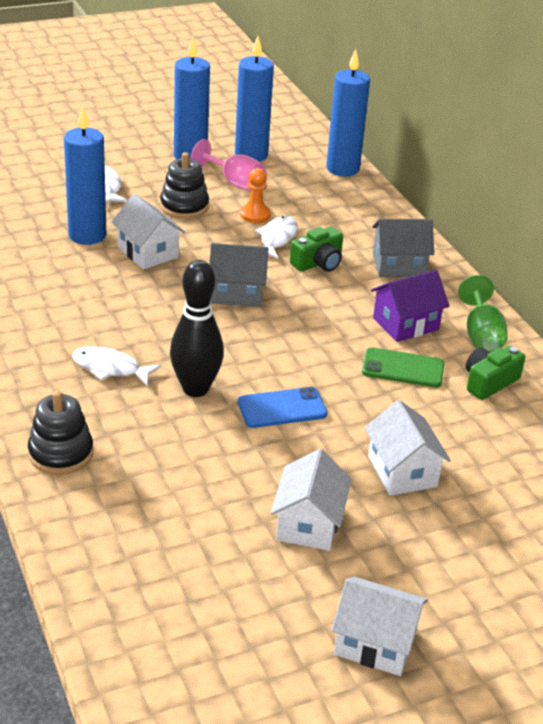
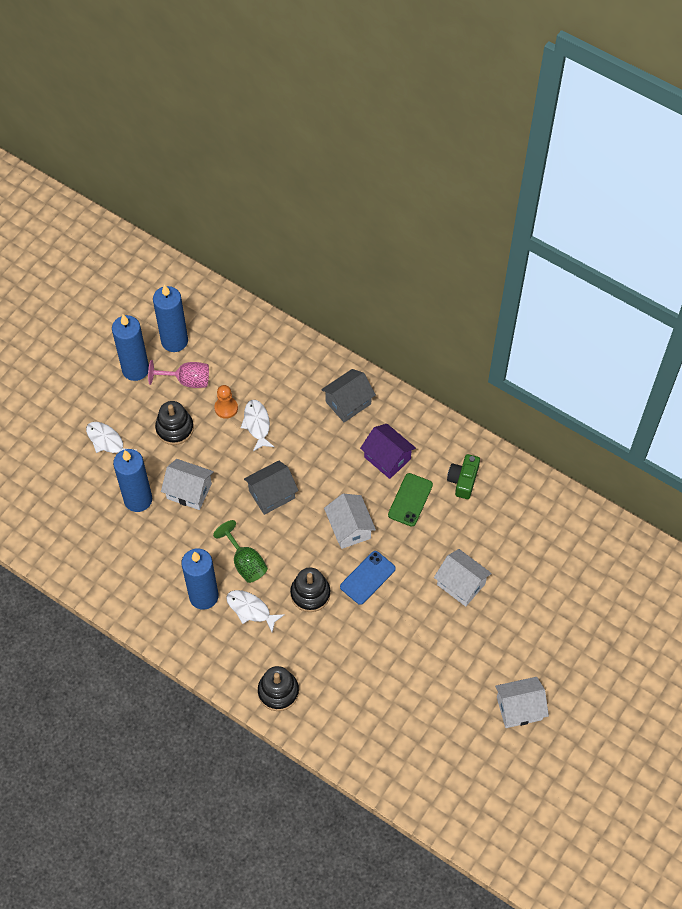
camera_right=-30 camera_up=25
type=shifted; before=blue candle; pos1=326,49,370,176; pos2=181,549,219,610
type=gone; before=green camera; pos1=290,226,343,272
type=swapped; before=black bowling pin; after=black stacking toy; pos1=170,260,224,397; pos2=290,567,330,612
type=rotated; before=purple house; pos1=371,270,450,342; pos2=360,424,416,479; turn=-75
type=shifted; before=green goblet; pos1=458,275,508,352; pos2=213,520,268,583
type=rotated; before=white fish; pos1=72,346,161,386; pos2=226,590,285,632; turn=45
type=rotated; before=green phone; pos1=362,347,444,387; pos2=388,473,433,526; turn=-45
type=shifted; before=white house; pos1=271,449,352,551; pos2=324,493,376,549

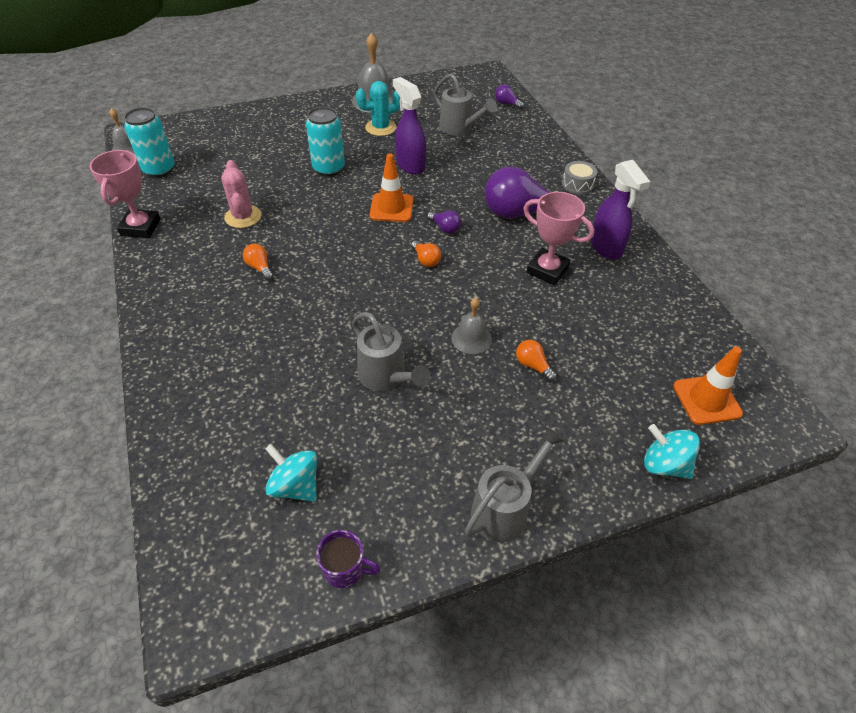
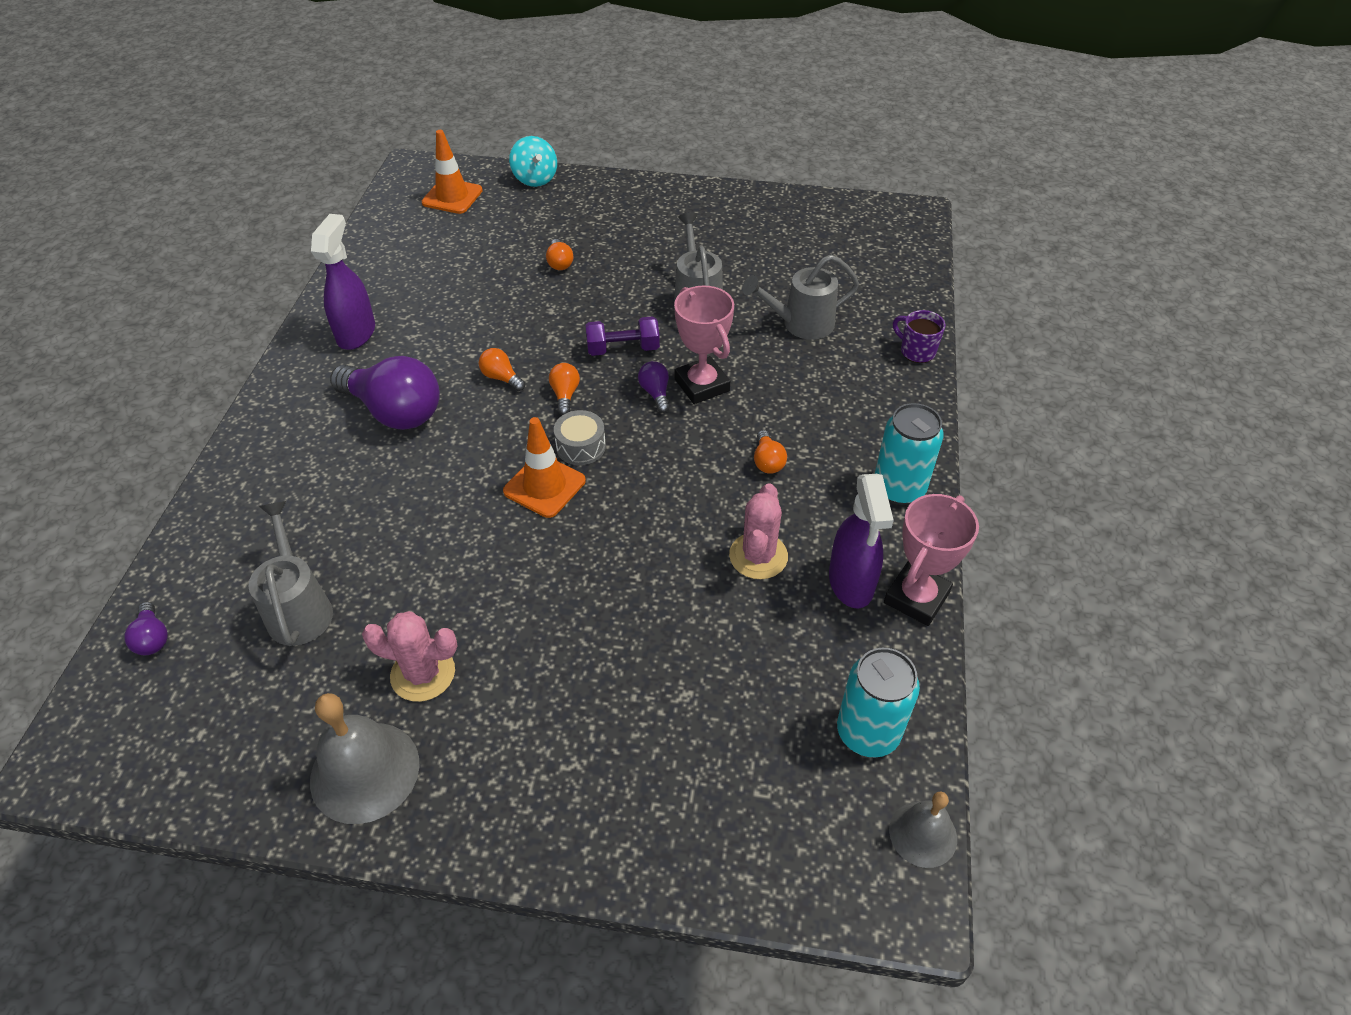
camera_right=-150 camera_up=0
type=shifted; before=purple spray bottle; pos1=393,77,426,175; pos2=829,474,894,609
type=repainted; before=turquoise cactus; after=pink cactus; pos1=356,81,400,136; pos2=362,611,457,702
type=shifted; before=turquoise can; pos1=306,107,345,176; pos2=875,403,944,505
type=shifted; before=grey drum; pos1=562,161,597,195; pos2=554,410,606,465
type=shifted; before=pink trophy; pos1=523,192,594,285; pos2=674,286,734,404
type=shifted; before=purple light bulb; pos1=427,211,461,234; pos2=638,361,670,413
type=gone; before=grey bell; pos1=452,298,492,354
type=shifted; before=grey watering can; pos1=465,427,565,542; pos2=742,255,859,340
type=gone; before=turquoise spinning top; pos1=265,444,317,502
type=shifted; before=purple mug; pos1=316,530,381,588; pos2=893,310,945,363
type=new; after=purple dumbbell; pos2=585,316,660,356
type=new; after=orange light bulb; pos2=479,348,525,391

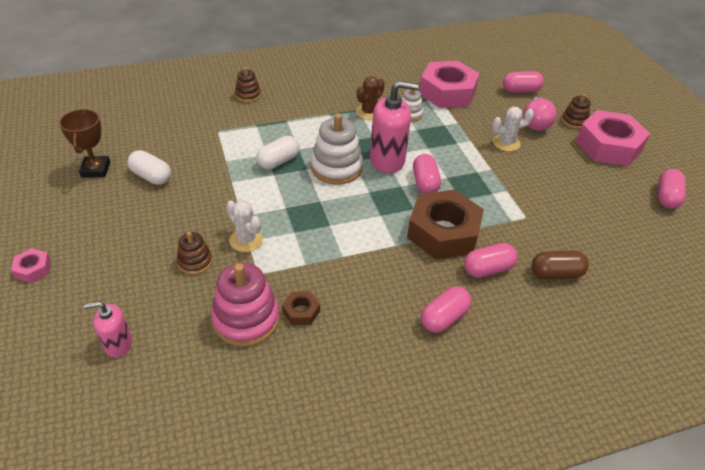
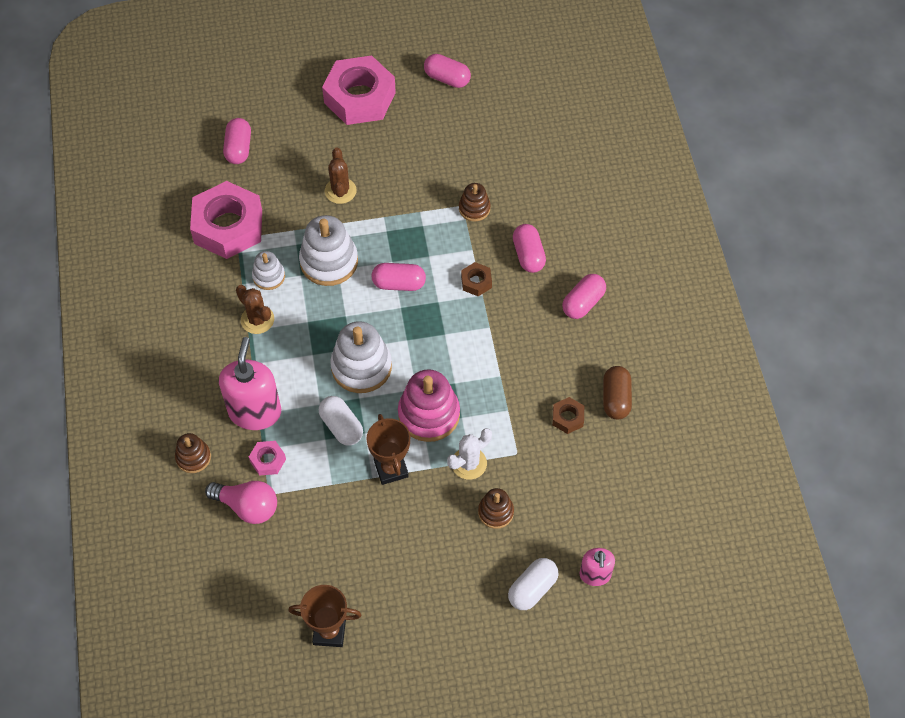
camera_right=-80 camera_up=15
type=shifted; before=pink soap dispenser; pos1=370,81,419,173; pos2=219,337,281,430
type=shifted; before=brown stacking toy; pos1=561,94,591,129; pos2=459,183,491,221
type=shifted; before=pink light bulb; pos1=523,97,556,131; pos2=205,481,277,524
type=repainted; before=white cactus; after=brown cactus; pos1=492,107,534,151; pos2=325,148,357,204
type=shifted; before=white capsule; pos1=127,150,171,185; pos2=508,558,559,610
type=scaled; before=brown nut; pos1=407,190,484,260; pos2=461,262,492,296; scale=0.43
type=shifted; before=pink nut; pos1=11,248,51,283; pos2=249,441,286,476
type=shifted; before=brown capsule; pos1=532,250,589,280; pos2=603,366,632,419
type=shifted; before=pink stacking toy; pos1=211,263,280,347; pos2=398,369,460,442
type=rotated; before=pink capsule; pos1=421,286,472,333; pos2=562,274,606,319; turn=75
type=new; after=white stacking toy; pos2=299,215,358,286
type=new; after=brown trophy; pos2=366,414,410,485

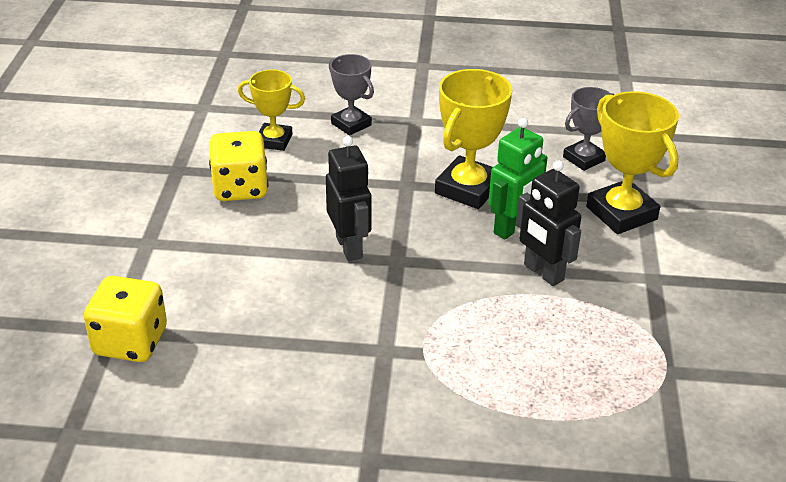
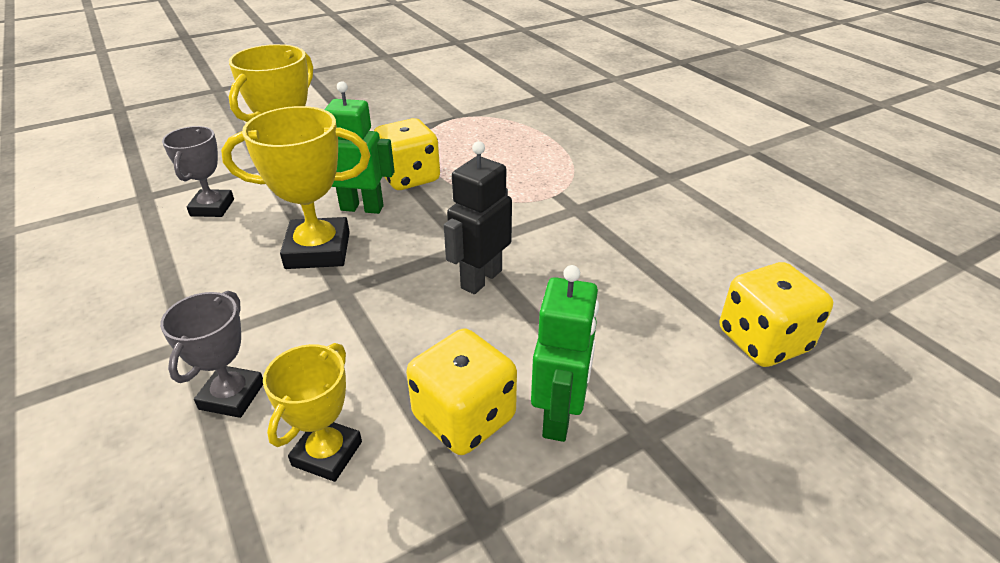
camera_right=-125 camera_up=0
type=rotated; before=yellow trophy; pos1=238,69,305,151; pos2=263,343,362,482; turn=45
type=rotated; before=grey trophy; pos1=563,87,614,171; pos2=162,126,234,217; turn=75
type=swapped; before=black robot; after=yellow dice; pos1=516,160,581,286; pos2=374,118,440,190
type=new; after=green robot; pos2=531,265,599,442

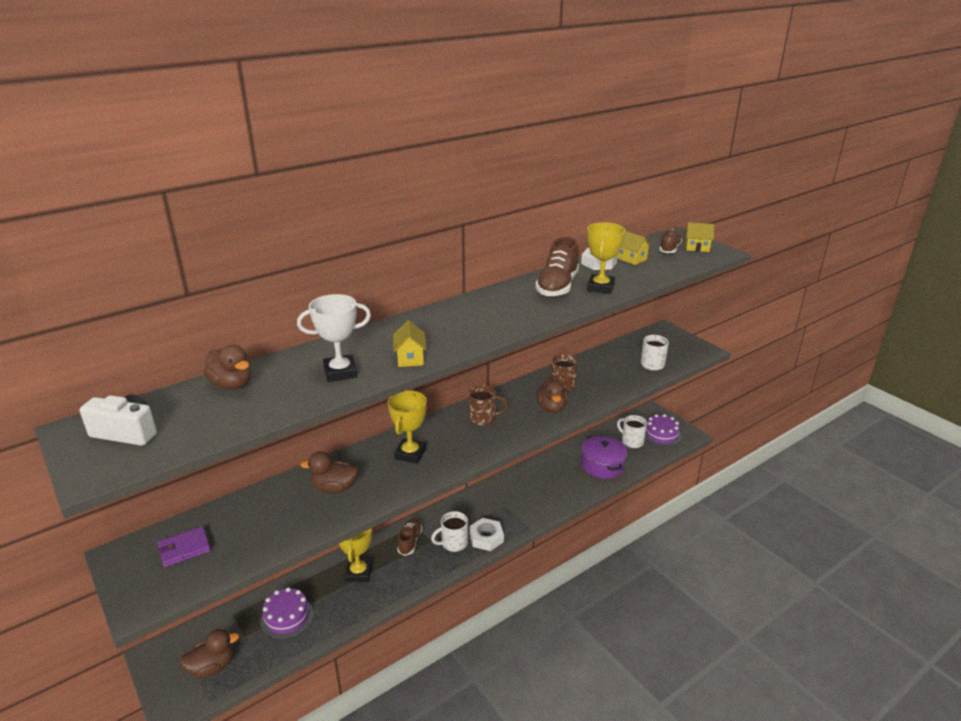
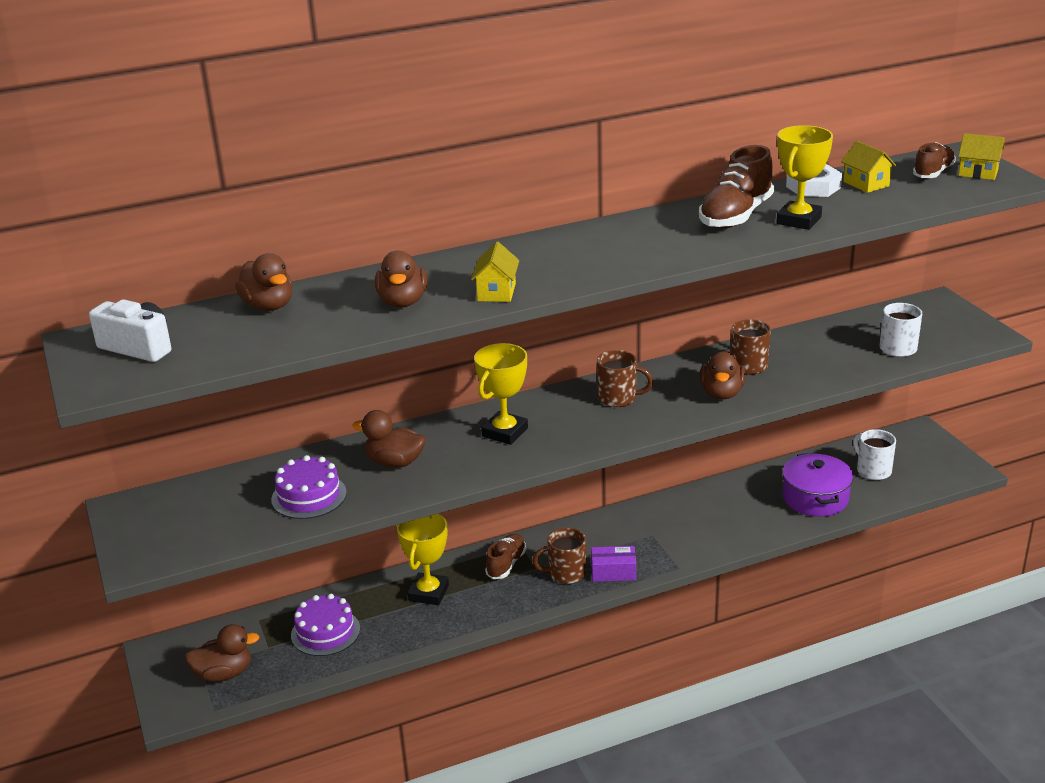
camera_right=15 camera_up=0
type=swapped; before=white trophy; after=brown duck; pos1=297,294,371,382; pos2=375,251,428,307
type=shifted; before=purple cake; pos1=645,414,681,447; pos2=271,455,347,519
type=repainted; before=white mug; after=brown mug; pos1=431,511,468,552; pos2=532,528,586,584
type=swapped; before=white nut; after=purple box; pos1=469,518,504,551; pos2=591,546,636,582
type=gone; before=purple wallet; pos1=158,526,211,567

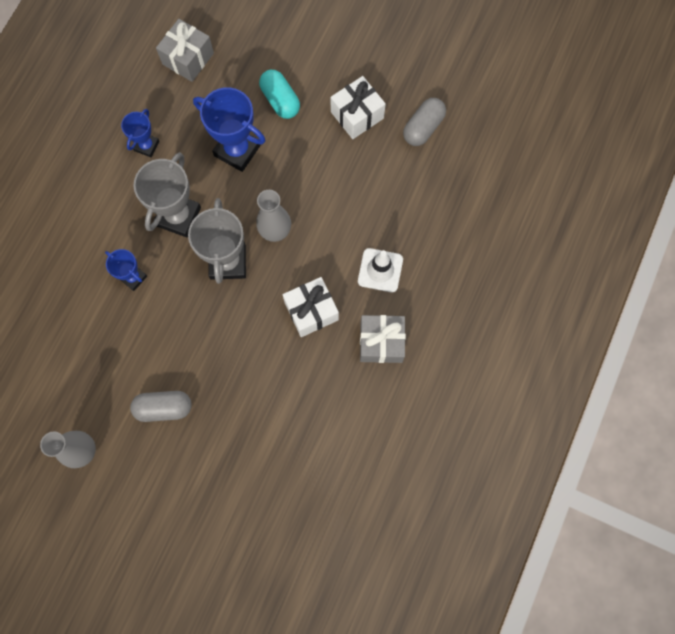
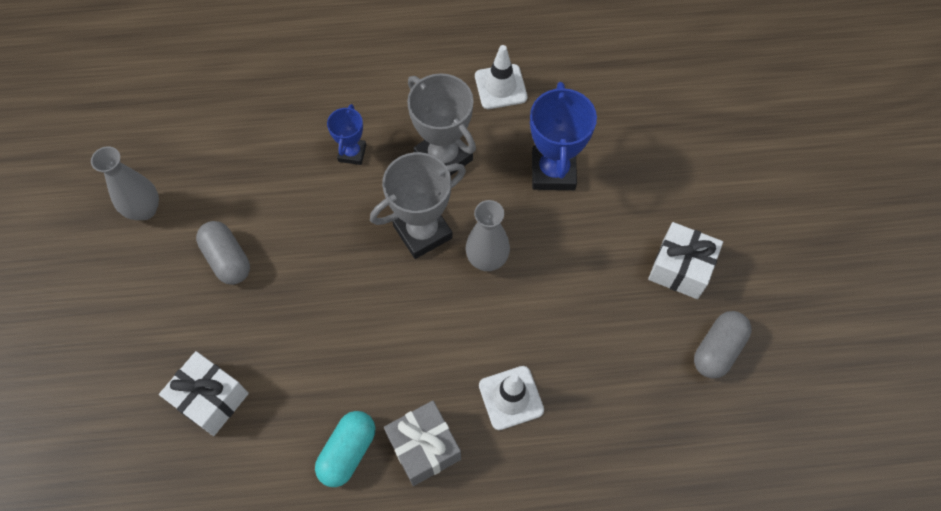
camera_right=60 camera_up=-10
type=gone; before=grey gift; pos1=156,19,214,82
type=shifted; before=turquoise capsule; pos1=259,70,300,119; pos2=315,411,375,487
type=rotated; before=grey capsule; pos1=403,98,446,146; pos2=694,311,752,379; turn=-60
type=swapped; before=blue trophy; after=white traffic cone; pos1=121,109,159,157; pos2=475,45,527,109
type=rotated; before=grey trophy; pos1=134,152,201,238; pos2=407,73,476,175; turn=60
type=shifted; before=white gift; pos1=283,277,339,337; pos2=159,351,249,436

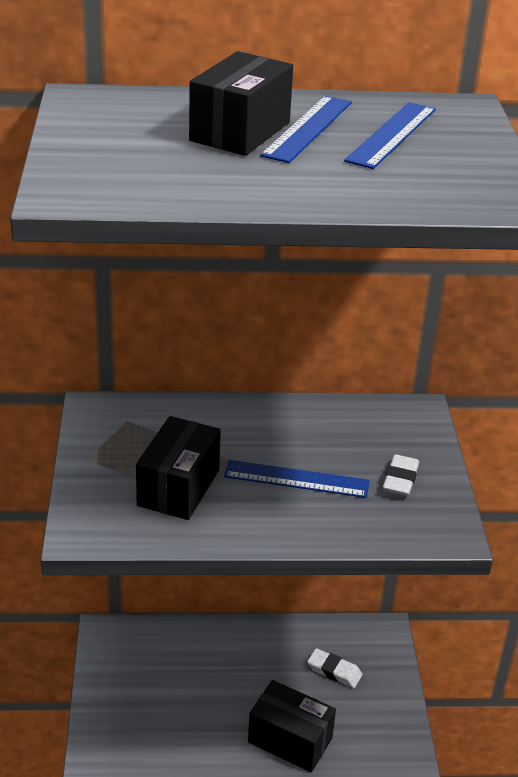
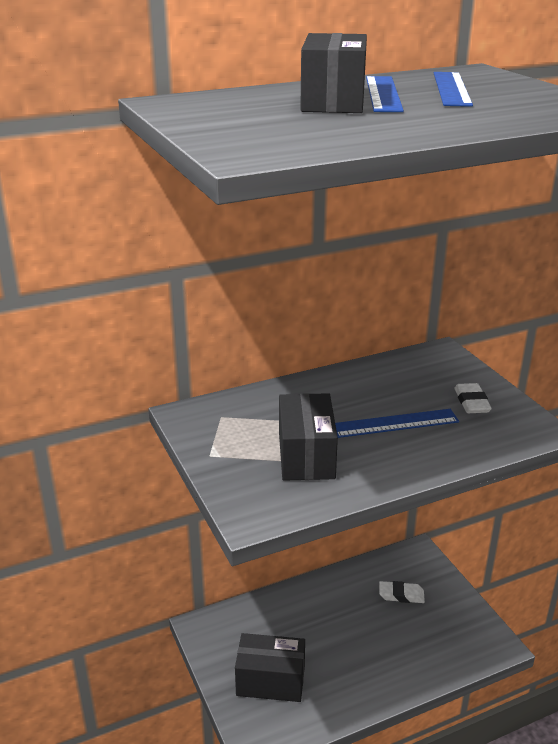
camera_right=-20 camera_up=-5
type=shifted; before=black box; pos1=248,680,336,772; pos2=235,633,305,702

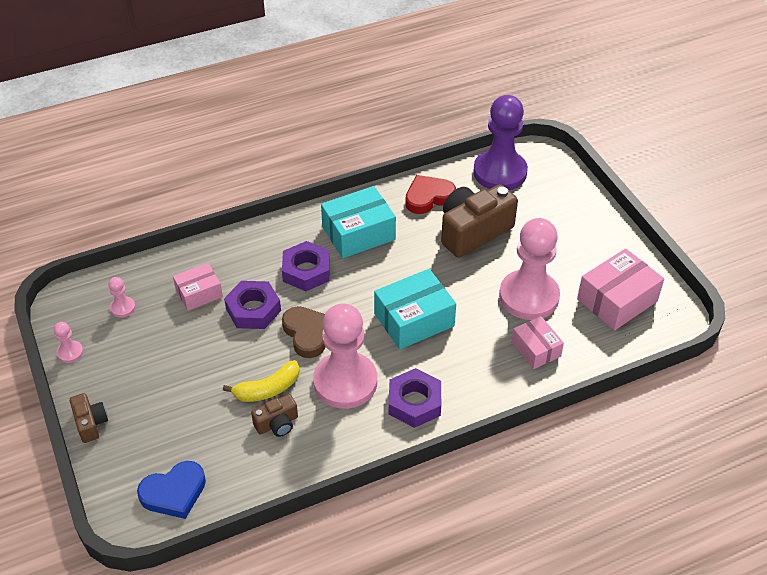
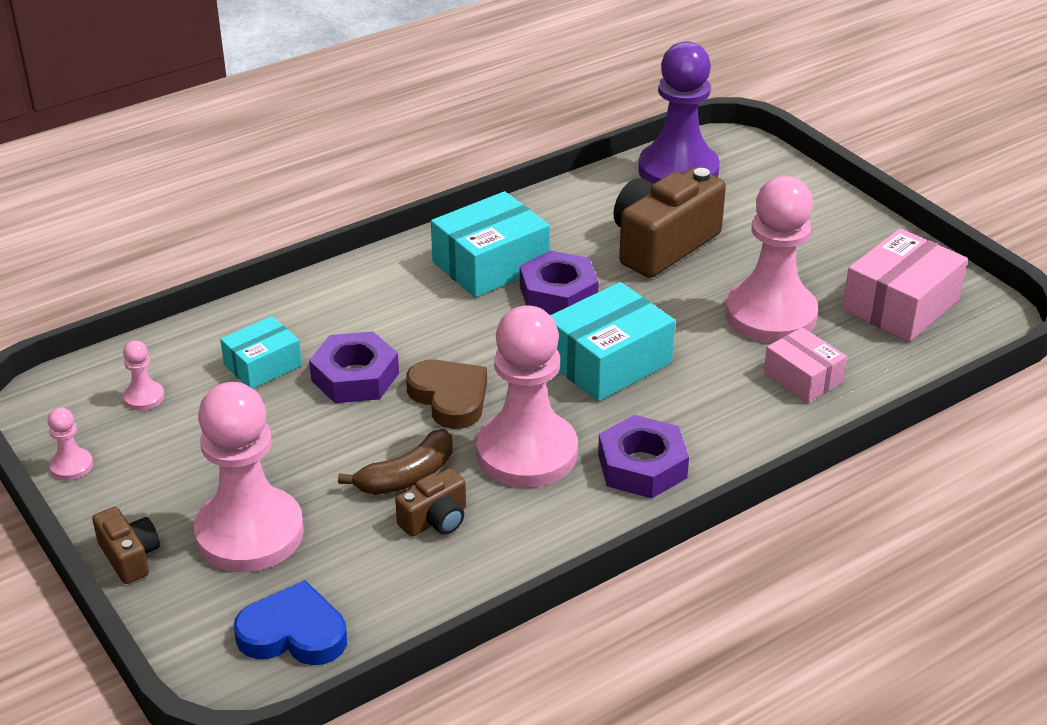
camera_right=-10 camera_up=-10
type=gone; before=red heart; pos1=405,175,456,214
type=shifted; before=purple nut; pos1=282,241,330,291; pos2=520,251,599,315
type=repainted; before=pink box; after=turquoise box; pos1=173,263,223,311; pos2=220,316,302,389
type=repainted; before=yellow banana; after=brown banana; pos1=223,360,300,402; pos2=338,429,453,495
type=rotated; before=blue heart; pos1=137,461,206,519; pos2=234,580,347,665; turn=-135
type=new; after=pink pawn; pos2=194,382,304,572

